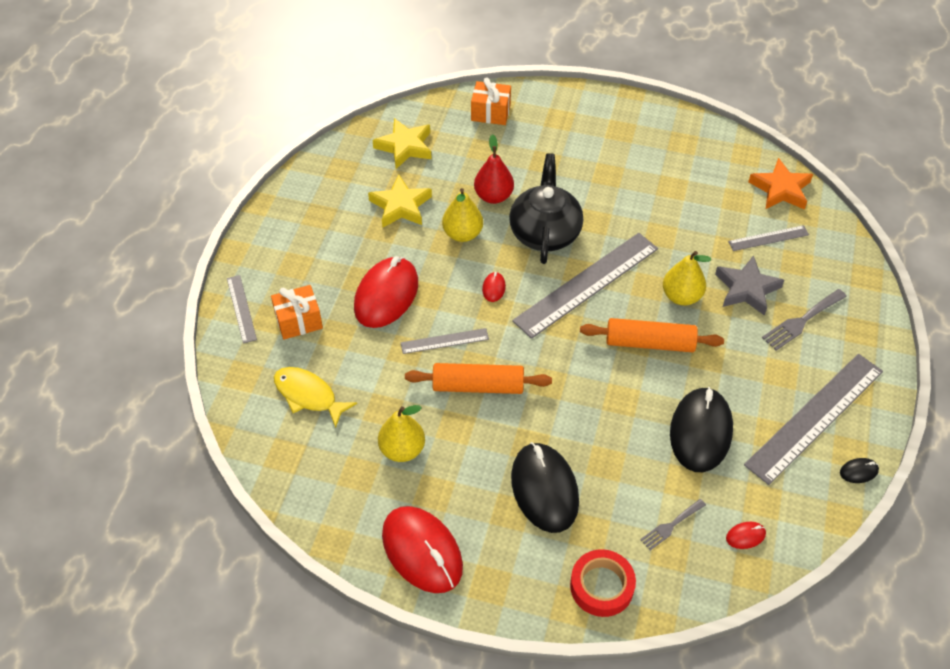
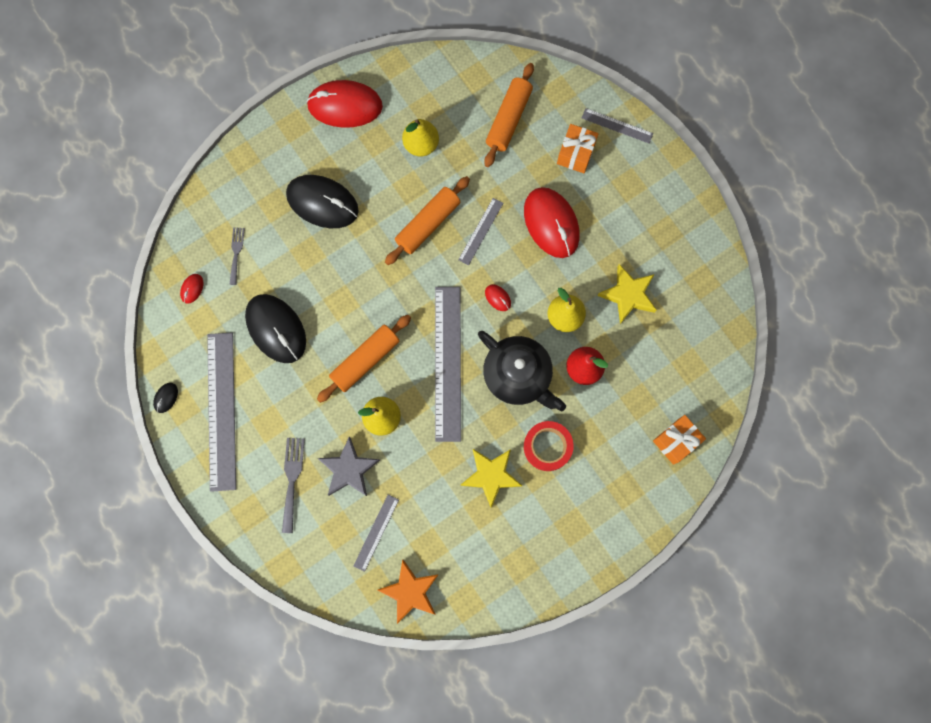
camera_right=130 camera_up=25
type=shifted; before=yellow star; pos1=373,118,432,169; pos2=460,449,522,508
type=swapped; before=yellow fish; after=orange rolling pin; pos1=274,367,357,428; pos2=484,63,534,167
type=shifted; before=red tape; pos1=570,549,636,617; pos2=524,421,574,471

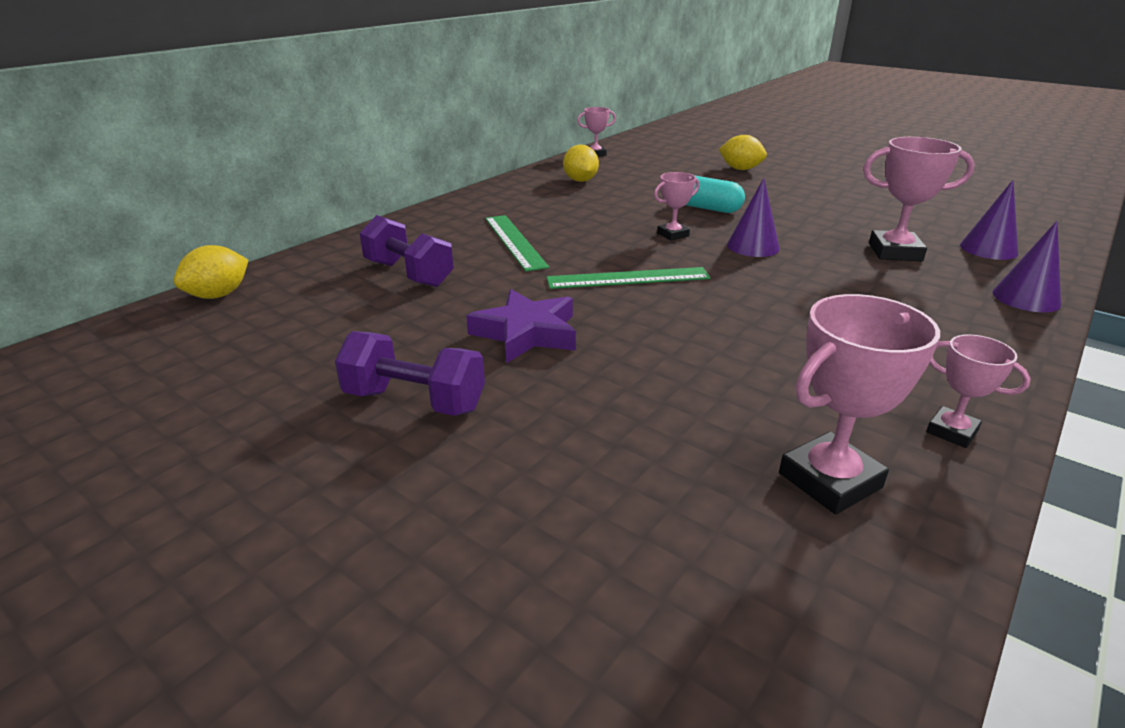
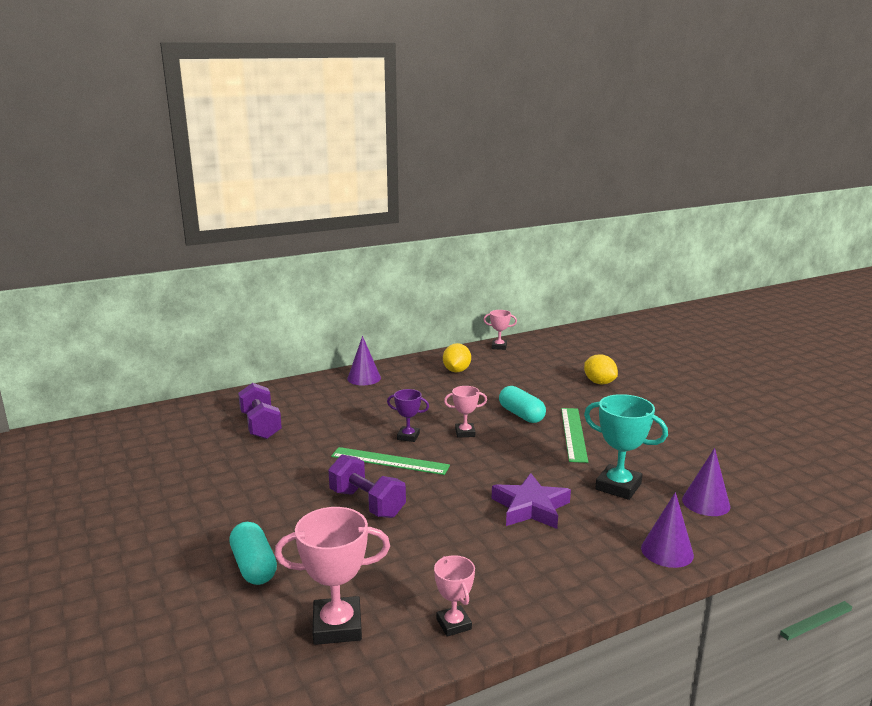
camera_right=25 camera_up=-10
type=repainted; before=pink trophy; after=turquoise trophy; pos1=863,137,975,261; pos2=584,394,668,500
type=shifted; before=purple cone; pos1=727,178,780,257; pos2=347,336,381,386
type=shifted; before=green ruler; pos1=485,215,549,272; pos2=561,408,588,463
type=gone; before=yellow lemon; pos1=174,245,248,299
type=shifted; before=purple star; pos1=466,289,576,363; pos2=492,473,571,529
type=shifted; before=purple dumbbell; pos1=335,331,485,416; pos2=328,455,406,518
type=new; after=purple trophy; pos2=387,389,429,442
type=new; after=turquoise capsule; pos2=229,522,277,585

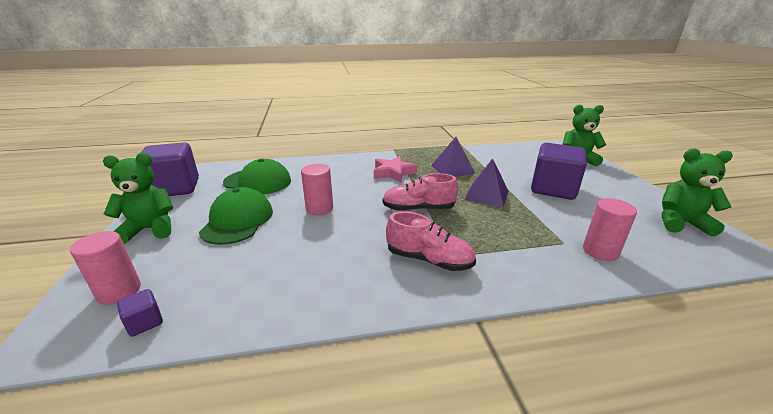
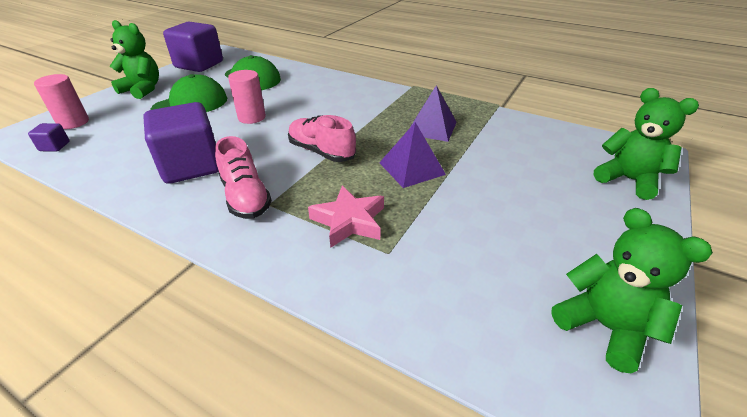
camera_right=40 camera_up=10
type=shifted; before=purple cube; pos1=531,143,587,200; pos2=143,102,218,183
type=shifted; before=pink star; pos1=374,156,417,183; pos2=308,186,384,248
type=gone; before=pink cylinder; pos1=583,198,637,261

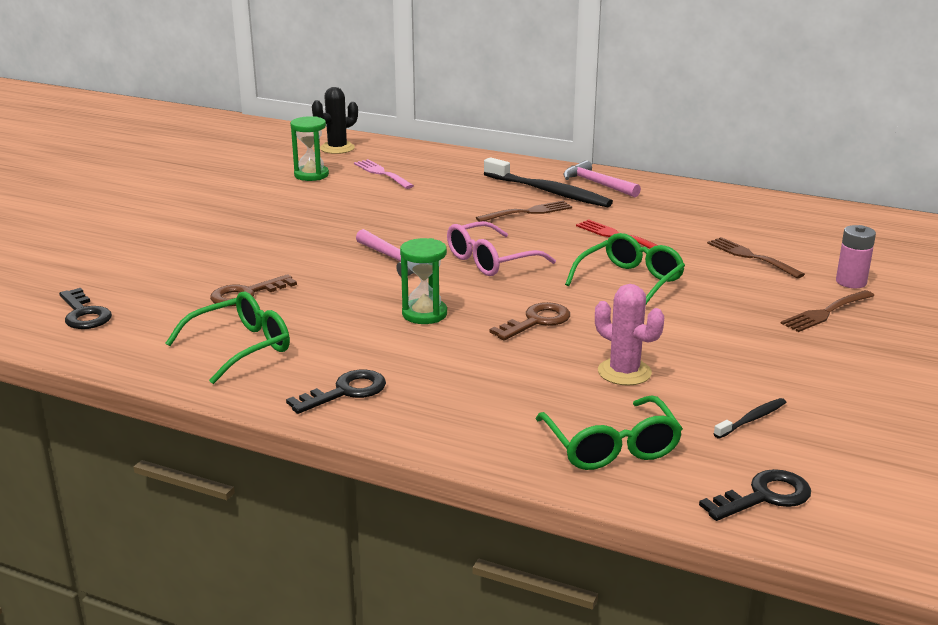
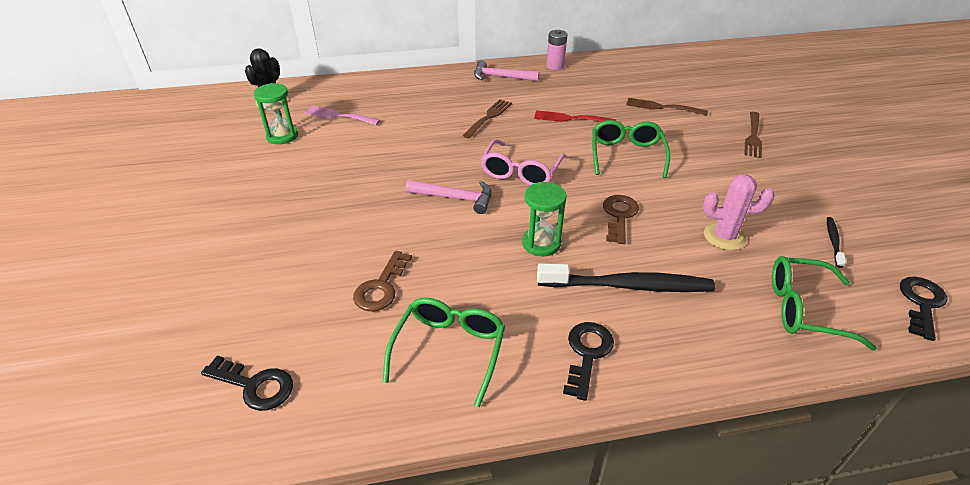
camera_right=-35 camera_up=15
type=shifted; before=black toothbrush; pos1=484,157,613,207; pos2=537,263,715,292
type=shifted; before=pink battery; pos1=836,225,876,288; pos2=546,30,567,70
type=rotated; before=green glasses; pos1=536,395,683,470; pos2=772,256,877,351; turn=150

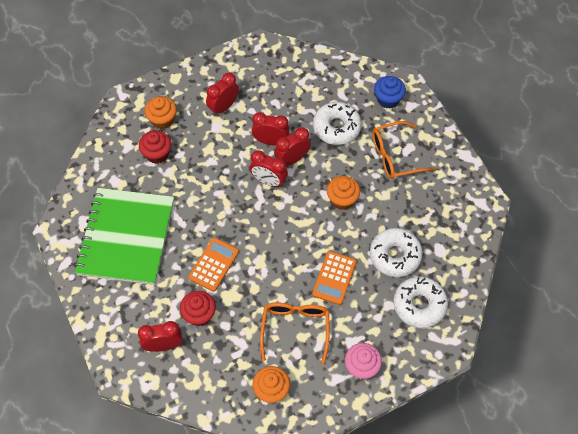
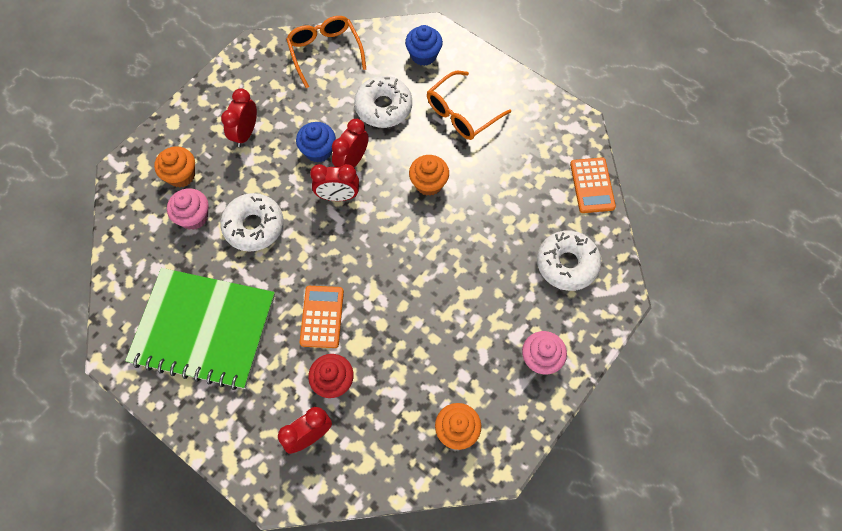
camera_right=-25 camera_up=5
type=swapped; before=red clock; after=blue cupcake; pos1=252,112,290,145; pos2=296,122,336,163
type=repainted; before=red cupcake; after=pink cupcake; pos1=139,130,171,164; pos2=167,188,208,230
type=rotated; before=green notebook; pos1=74,188,174,285; pos2=125,268,275,390; turn=-60
type=shifted; before=white donut; pos1=370,228,423,277; pos2=220,193,284,252
type=shifted; before=orange calculator; pos1=312,251,357,305; pos2=570,157,616,213
type=shifted; before=orange glasses; pos1=260,303,330,365; pos2=286,16,366,88

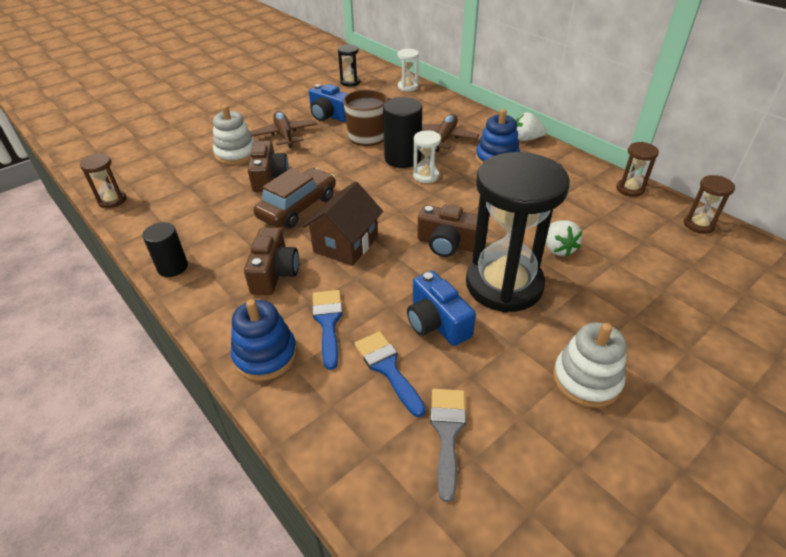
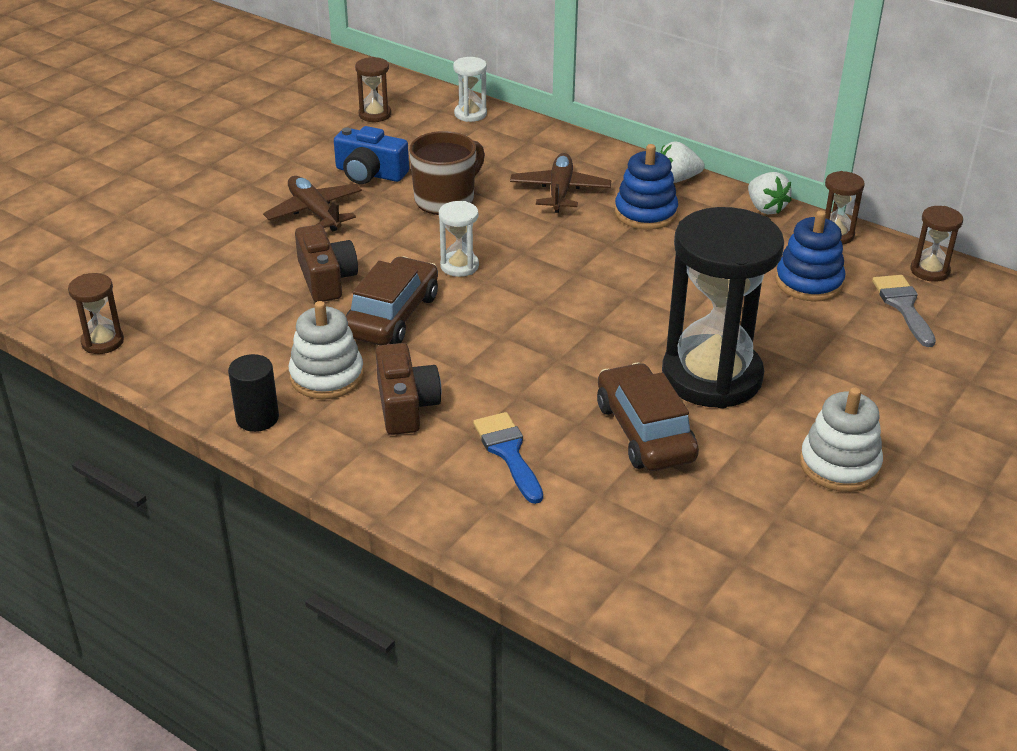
camera_right=-15 camera_up=-5
type=repainted; before=black hourglass; after=brown hourglass; pos1=338,44,360,87; pos2=355,57,391,122
type=gone; before=black cylinder; pos1=383,97,422,168
type=shifted; before=white stacking toy; pos1=213,105,255,165; pos2=289,301,364,399
type=shifted; before=white hourglass; pos1=413,130,441,183; pos2=439,201,479,277
type=gone; before=brown house; pos1=302,181,383,266
type=gone; before=brown camera; pos1=417,205,478,257
type=shifted; before=white strawberry; pos1=546,221,582,257; pos2=748,172,792,214
type=swapped; before=blue camera; after=brown car; pos1=407,271,476,346; pos2=597,362,699,471
type=shifted; before=blue stacking toy; pos1=231,299,297,381; pos2=775,211,845,301
type=gone; before=blue brush; pos1=354,331,426,417
type=shifted; before=grey brush; pos1=430,389,466,502; pos2=872,275,936,347

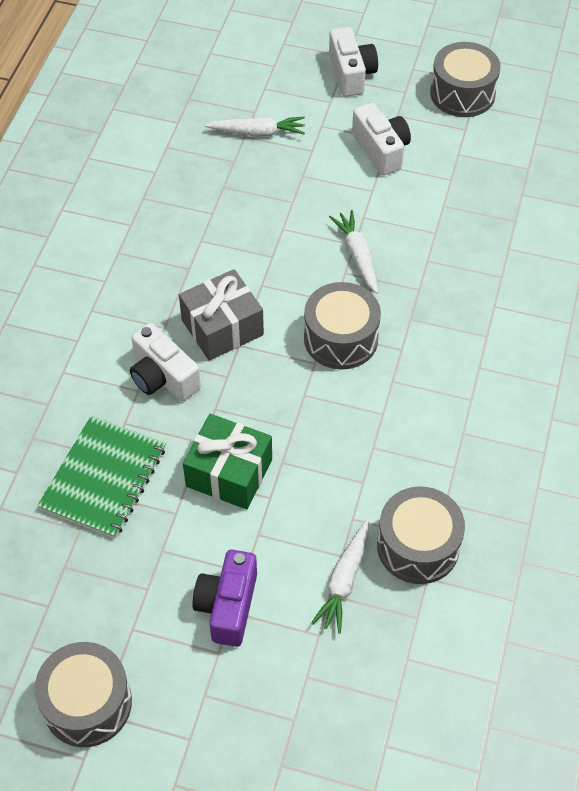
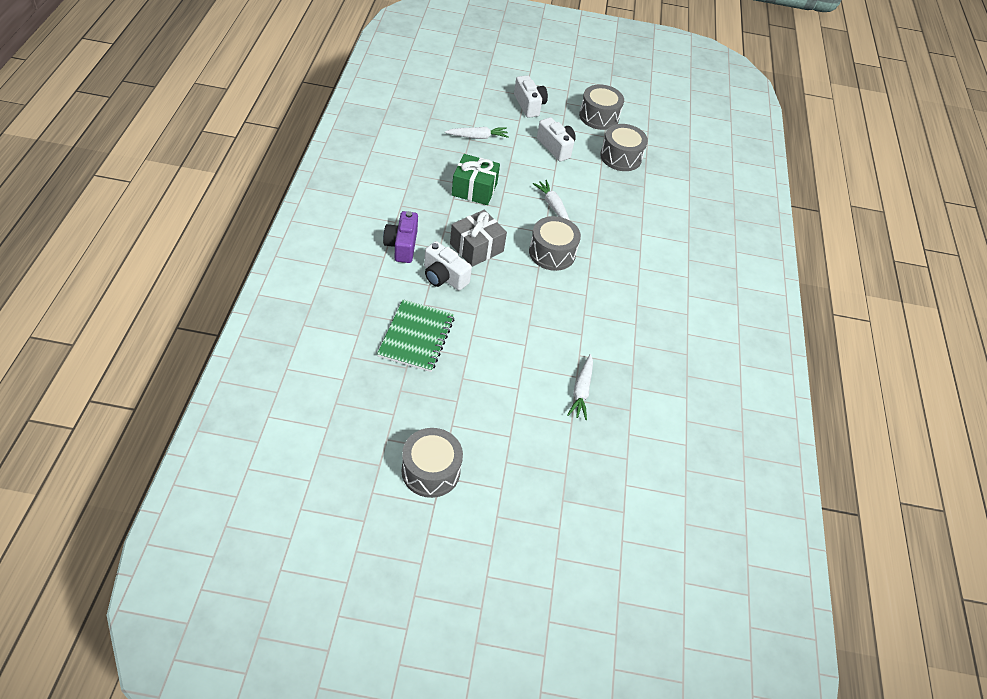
camera_right=-15 camera_up=-5
type=shifted; before=green gift; pos1=183,414,272,510; pos2=451,154,500,205
type=shifted; before=grey drum; pos1=377,486,465,584; pos2=600,124,648,171
type=shifted; before=purple camera; pos1=192,550,257,647; pos2=383,211,418,263

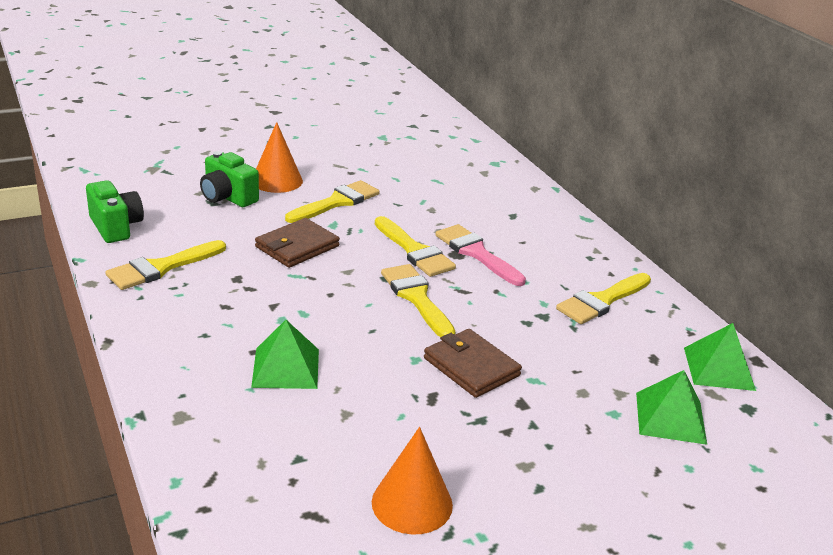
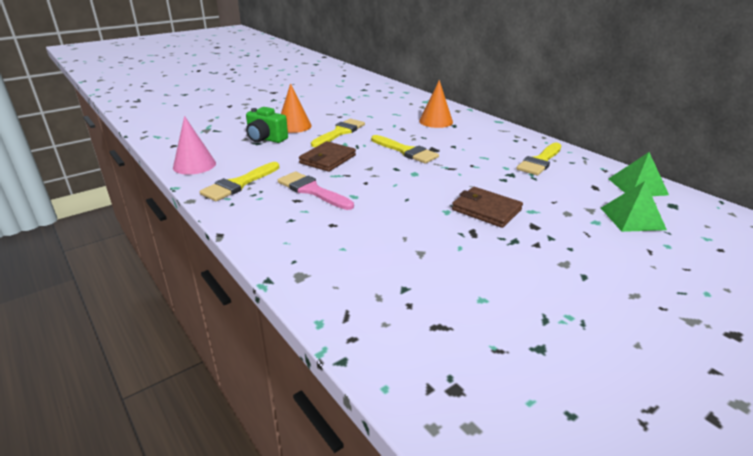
camera_right=-10 camera_up=0
type=swapped; before=green camera; after=pink cone; pos1=86,180,144,243; pos2=173,116,216,175
type=shifted; before=pink brush; pos1=435,224,526,286; pos2=278,171,354,210
type=gone; before=yellow brush; pos1=381,264,455,337
type=gone; before=green pyramid; pos1=251,320,319,389
type=shifted; before=orange cone; pos1=372,427,453,535; pos2=419,80,453,128

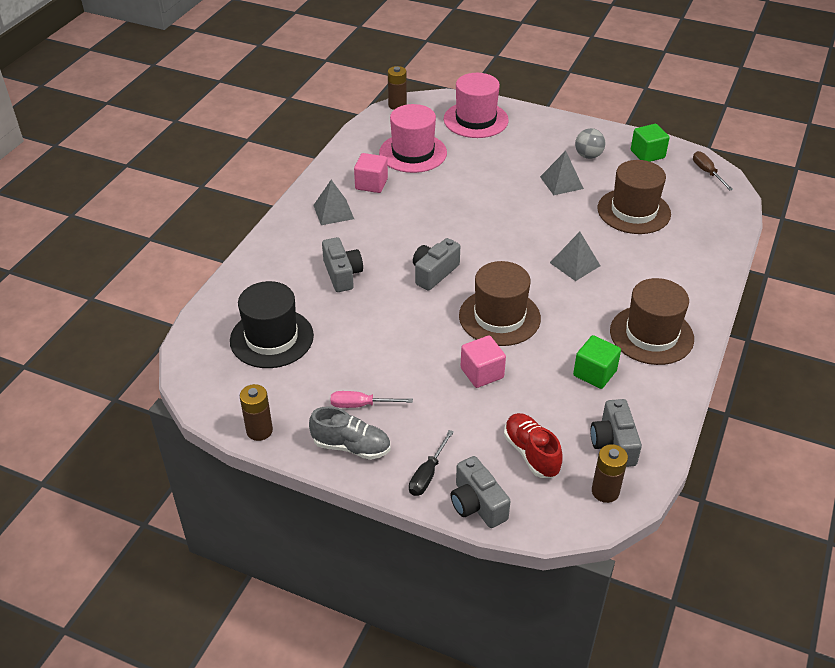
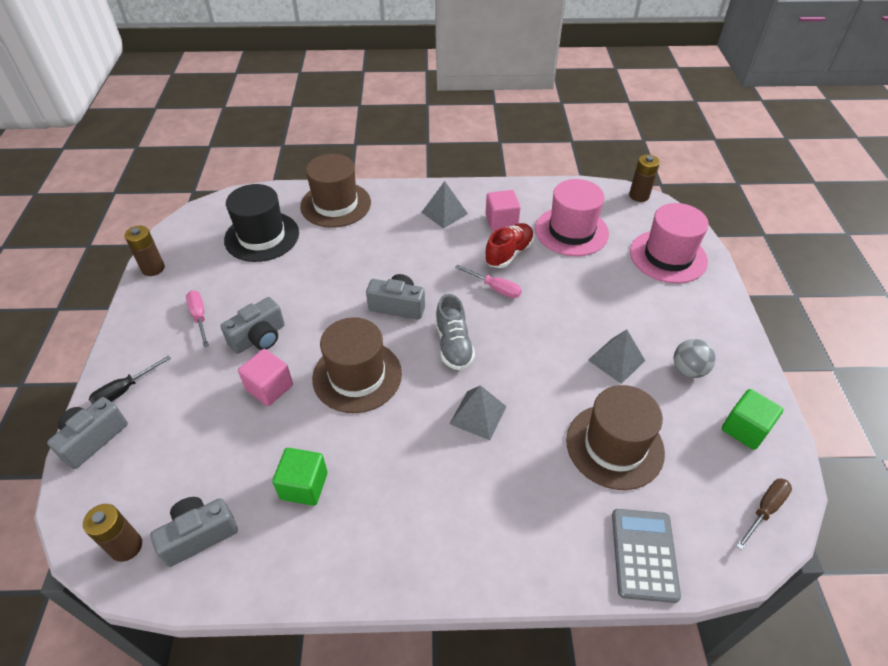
camera_right=65 camera_up=5
type=shifted; before=grey camera; pos1=322,237,363,292; pos2=220,297,285,354
type=shifted; before=brown hat; pos1=610,278,694,365; pos2=300,154,371,228
type=shifted; before=grey shoe; pos1=309,406,390,460; pos2=435,294,475,370
type=shifted; before=red shoe; pos1=504,413,562,478; pos2=485,223,534,268
type=rotated; before=black screwdriver; pos1=409,430,454,496; pos2=89,355,171,404; turn=-45
type=new; after=pink screwdriver; pos2=455,265,522,298
type=new; after=grey calculator; pos2=612,509,681,603

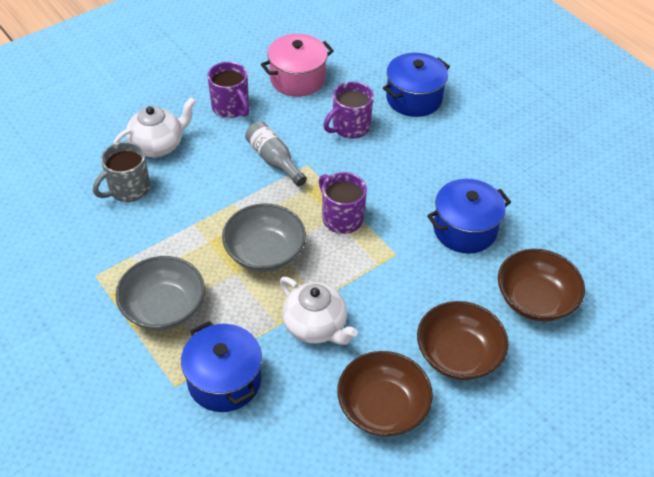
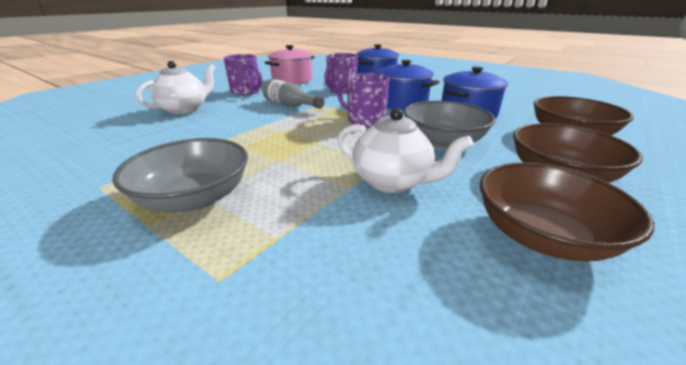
camera_right=-15 camera_up=-20
type=gone; before=grey mug; pos1=93,142,150,202
type=shifted; before=grey bowl; pos1=222,203,306,272; pos2=404,101,495,149
type=shifted; before=blue pot; pos1=181,321,262,412; pos2=375,60,439,110

